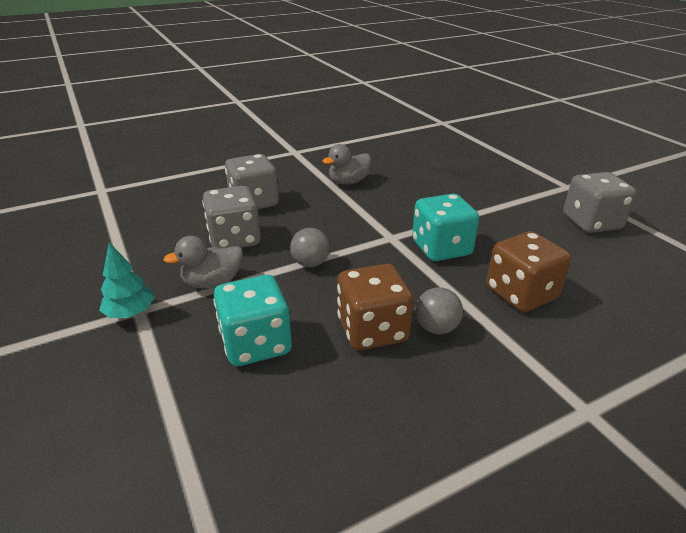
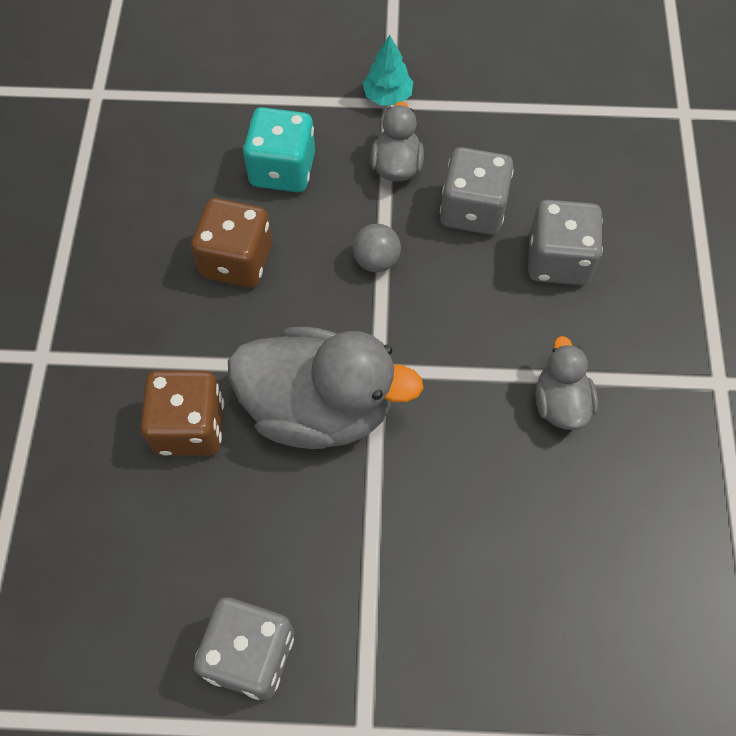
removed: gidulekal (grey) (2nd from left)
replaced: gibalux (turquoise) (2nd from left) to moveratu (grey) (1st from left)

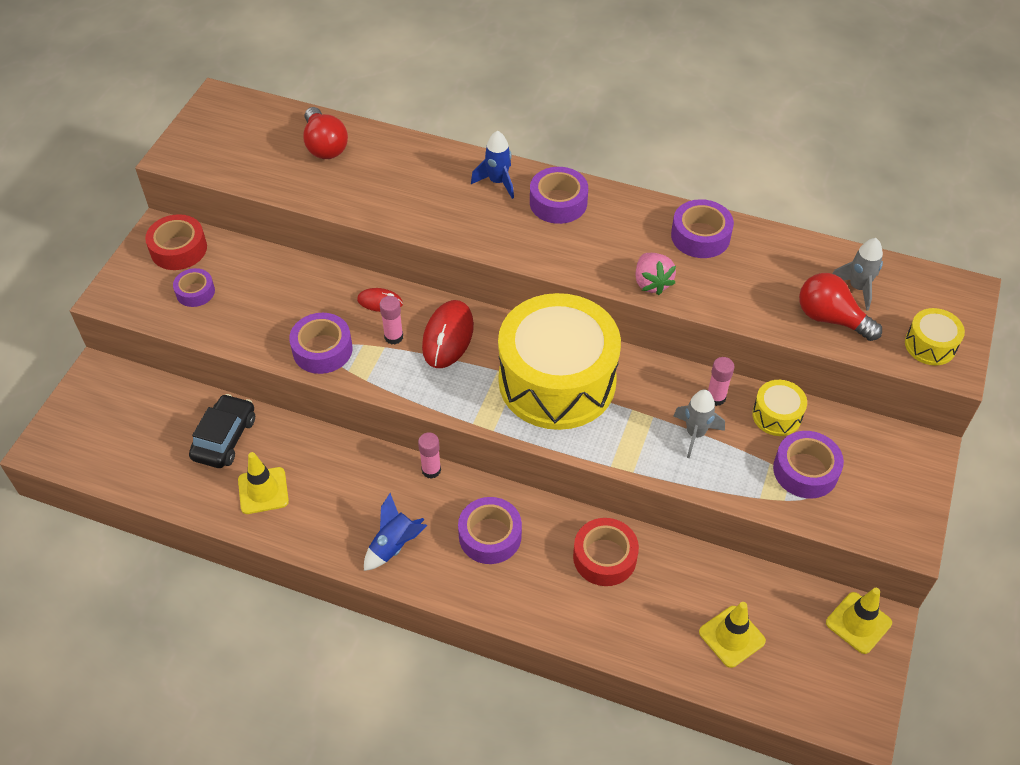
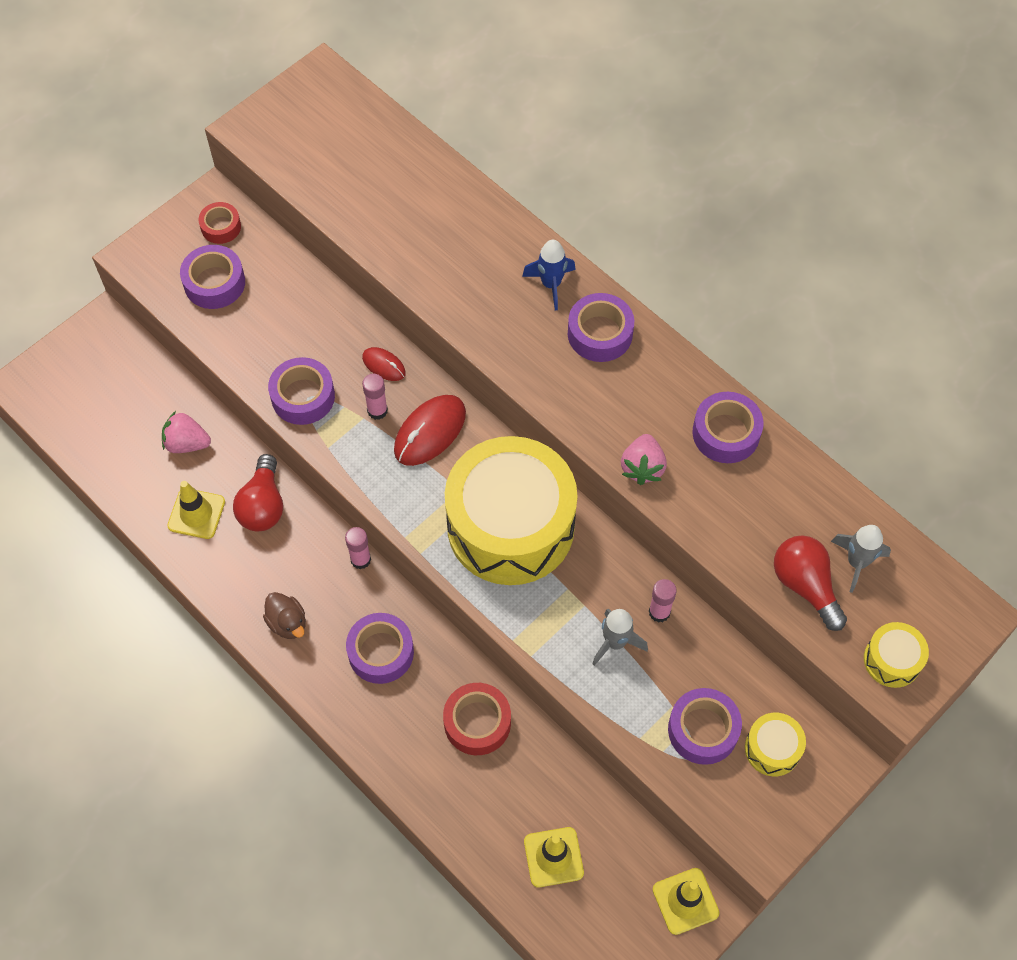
moved: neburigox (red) (1st from left); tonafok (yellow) (2nd from left)
replaced: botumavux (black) to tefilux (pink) (1st from left); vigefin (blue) (1st from left) to moveratu (brown)
resized: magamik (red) (1st from left) x0.67; magamik (purple) (1st from left) x1.50

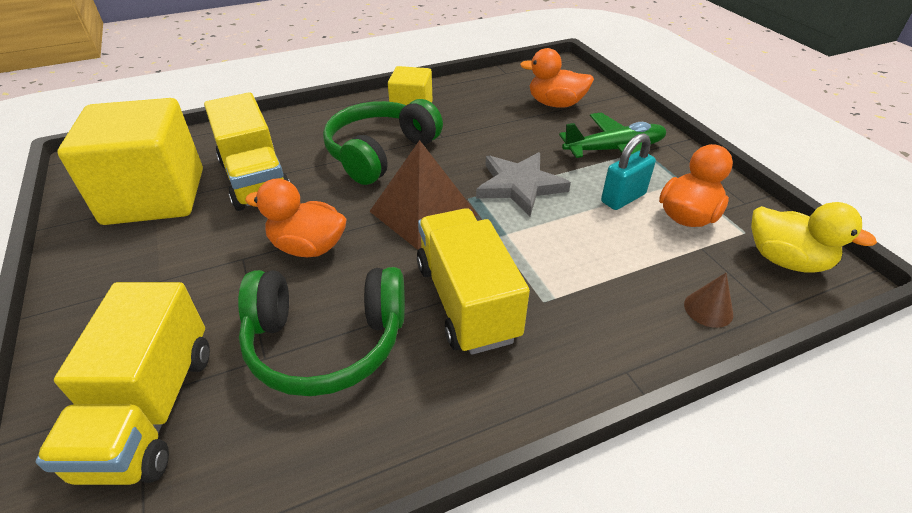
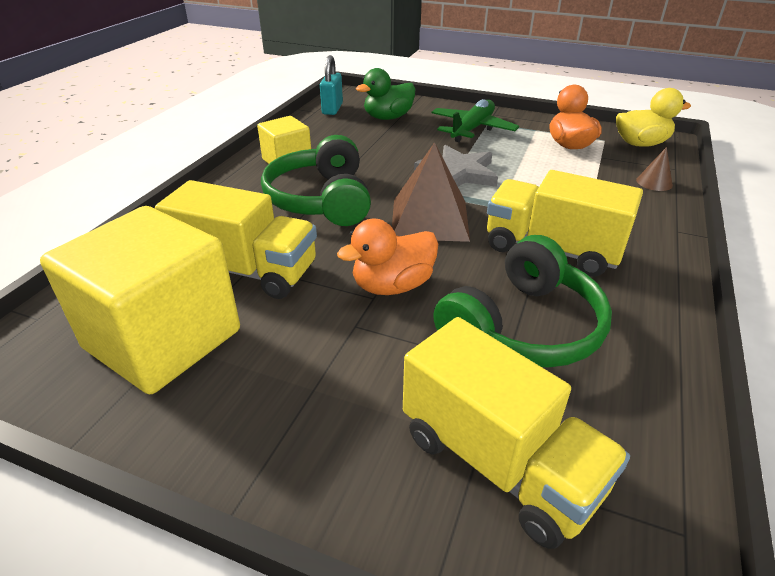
moved: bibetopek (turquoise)
recoloured: moveratu (orange) (2nd from left) to moveratu (green)

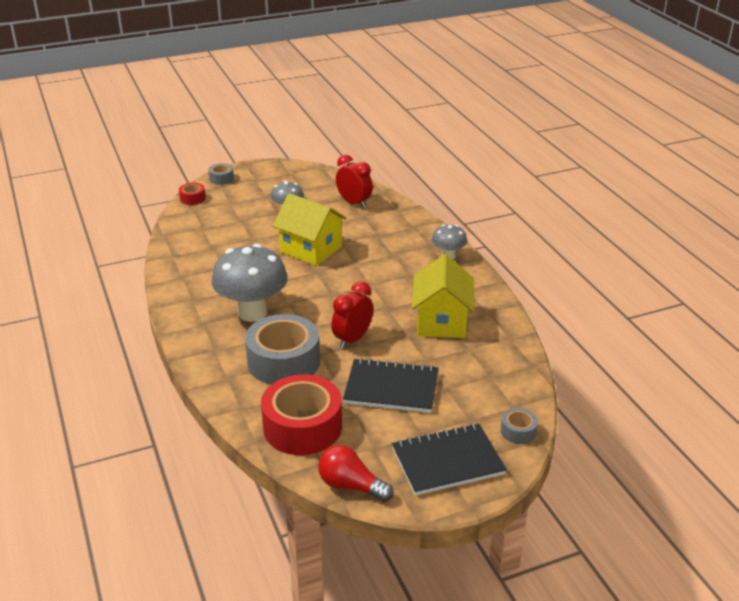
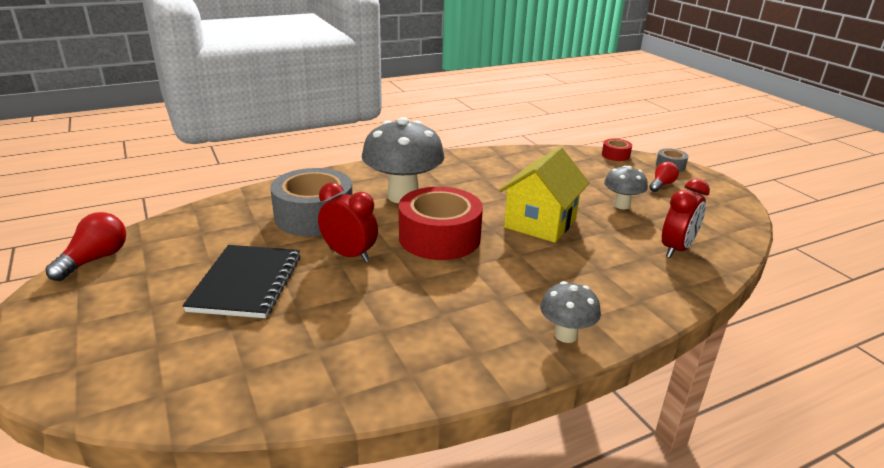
removed: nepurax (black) (2nd from left); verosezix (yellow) (2nd from left); magamik (grey) (3rd from left)
added: neburigox (red) (2nd from left)
moved: magamik (red) (2nd from left in the first image) to magamik (red) (1st from left)

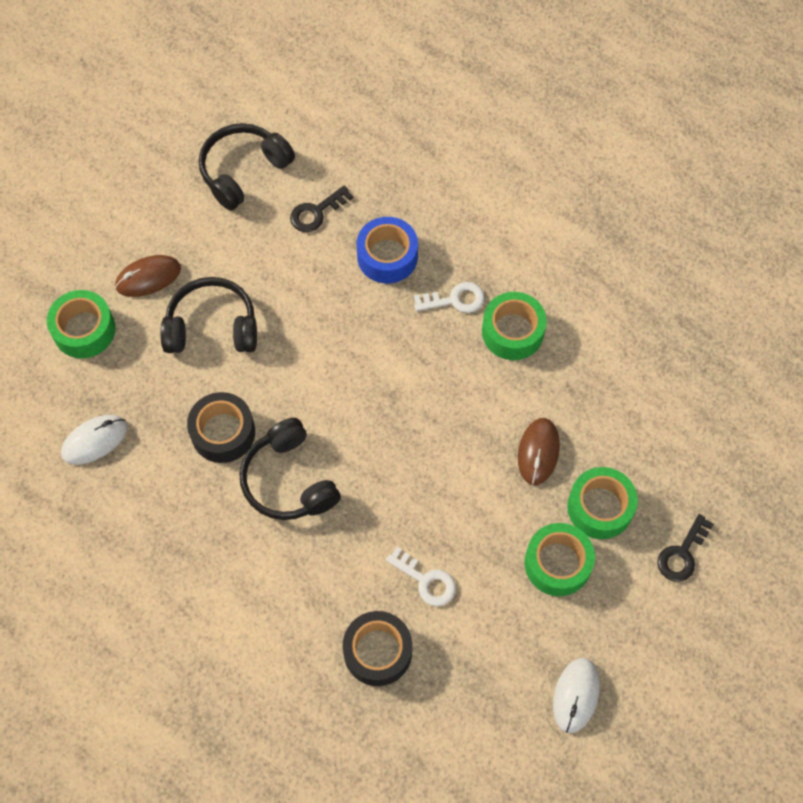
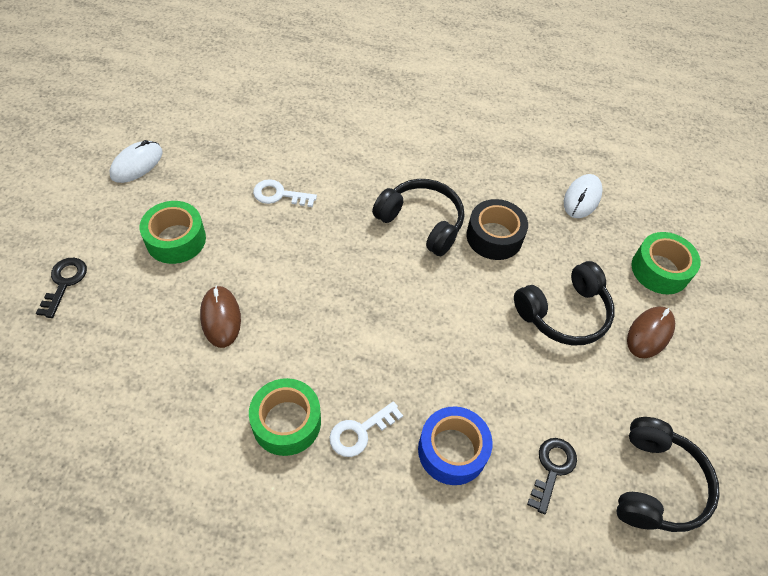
removed: magamik (black) (2nd from left); magamik (green) (4th from left)
turned: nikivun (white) (2nd from left in the first image) 45 degrees clockwise

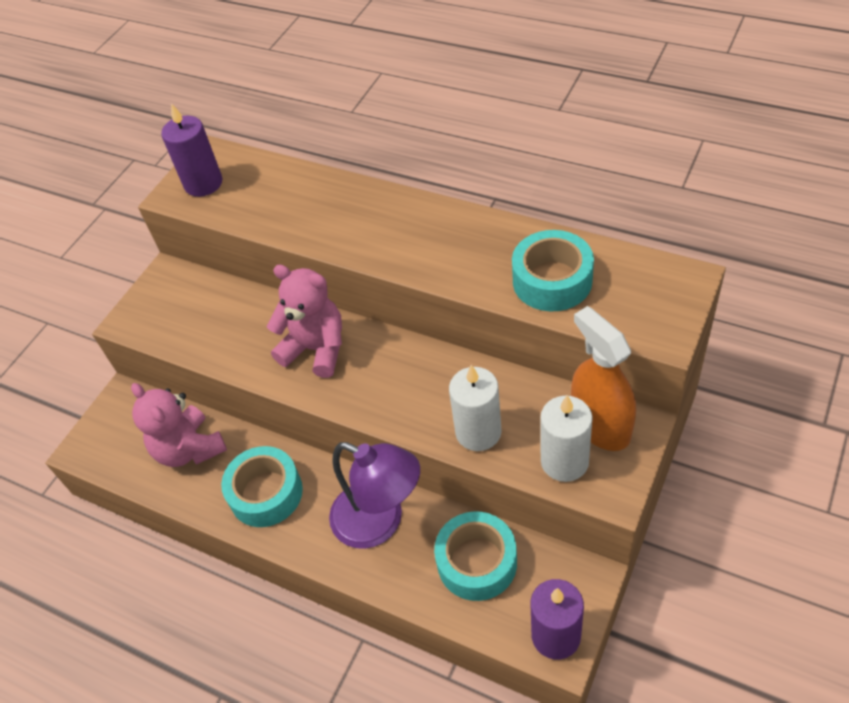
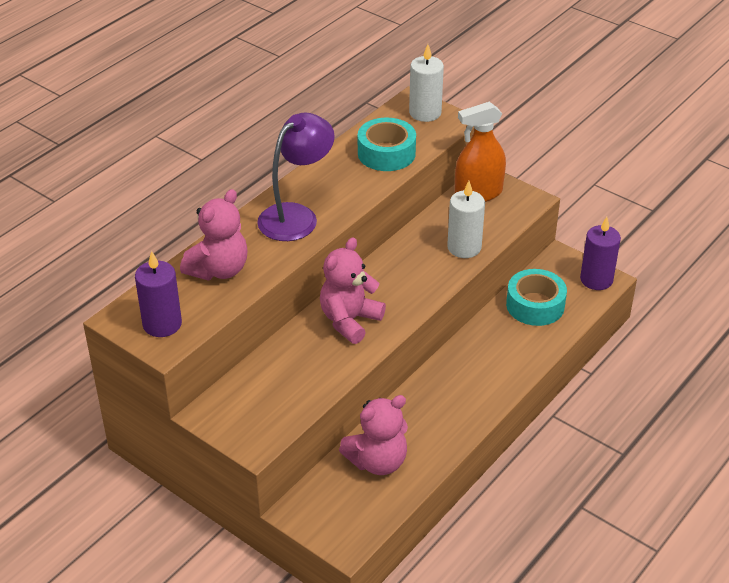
removed: magamik (turquoise) (1st from left)
added: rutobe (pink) (1st from left)
moved: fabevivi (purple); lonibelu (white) (2nd from left in the first image) to lonibelu (white) (1st from left)

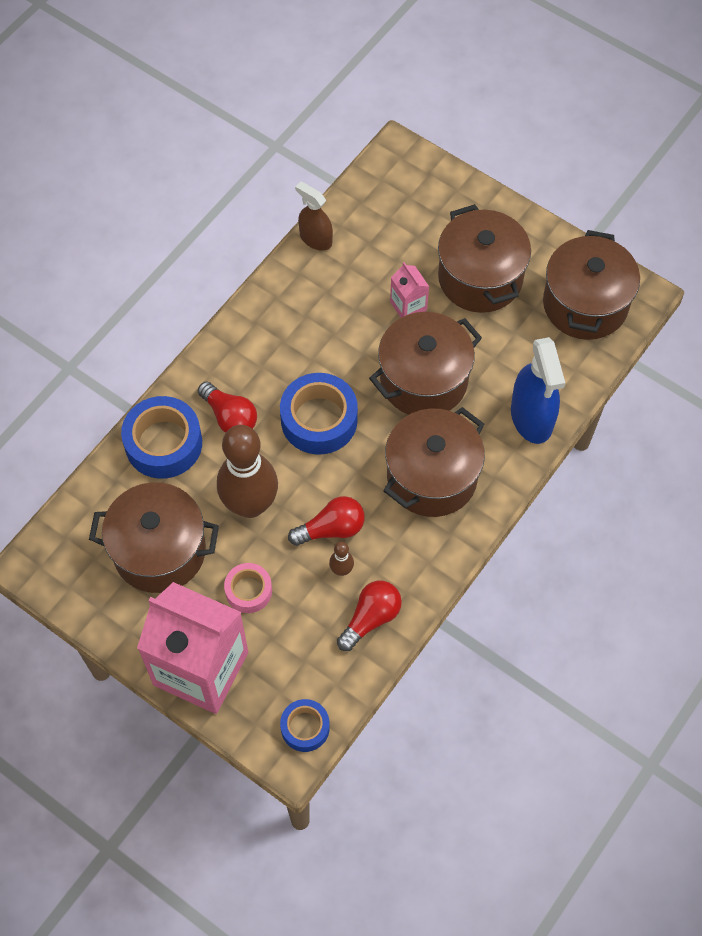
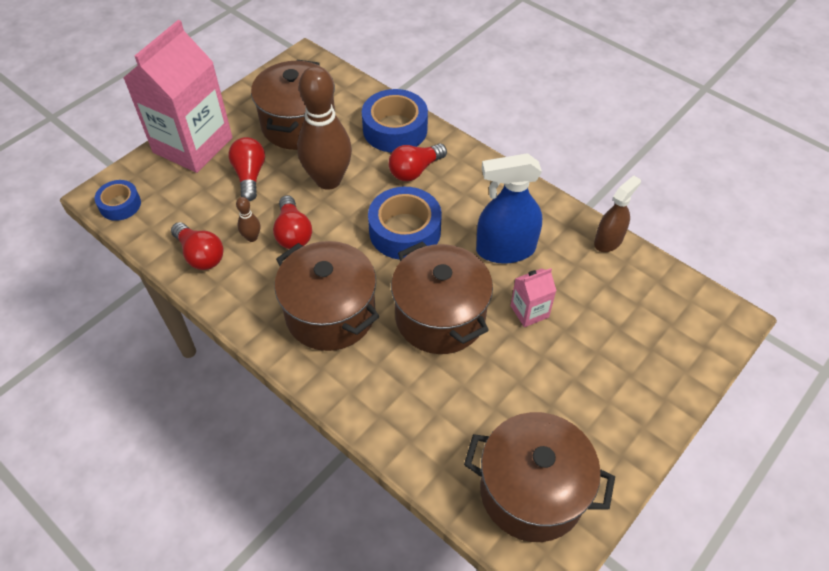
removed: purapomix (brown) (4th from left)
moved: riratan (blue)
replaced: magamik (pink) to neburigox (red) (2nd from left)

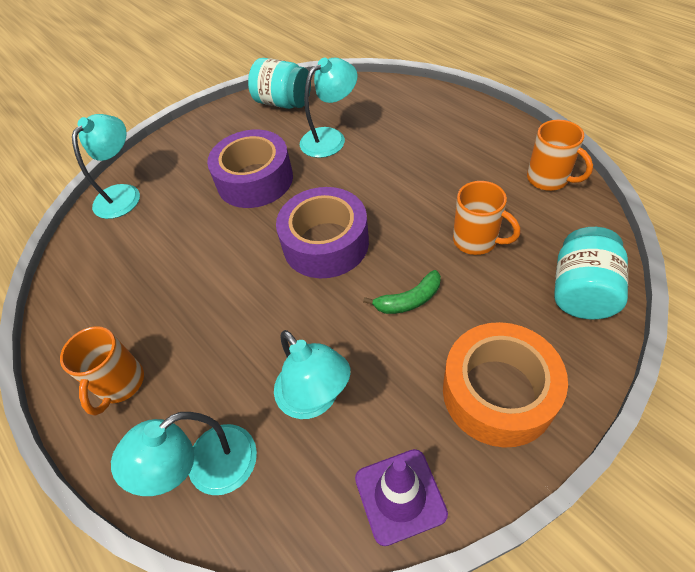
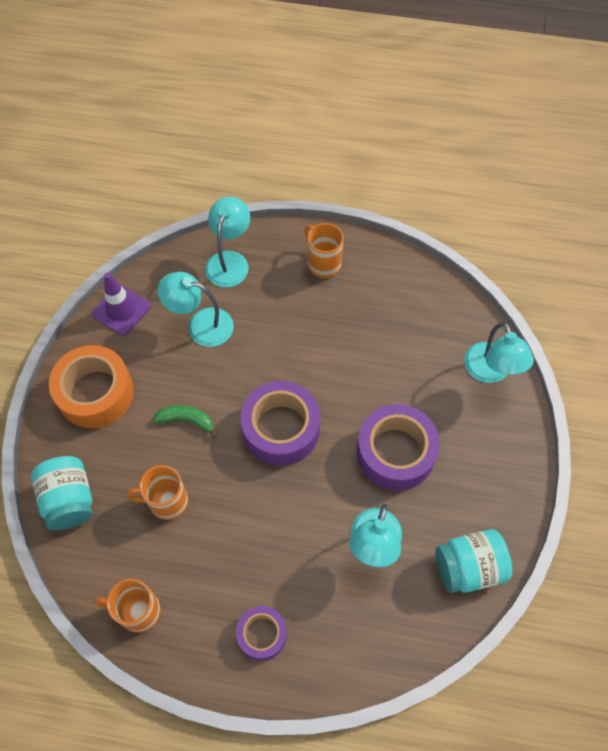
added: magamik (purple) (1st from left)
turned: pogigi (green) 75 degrees clockwise

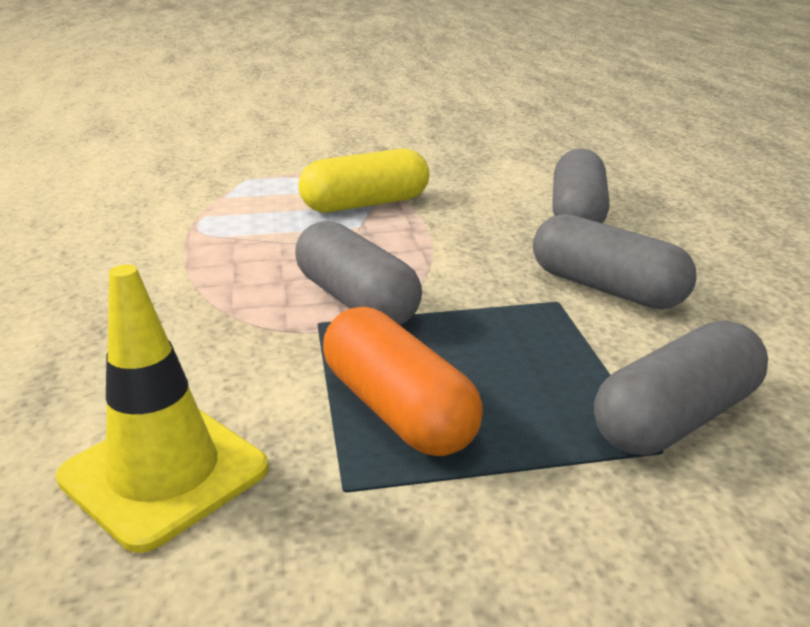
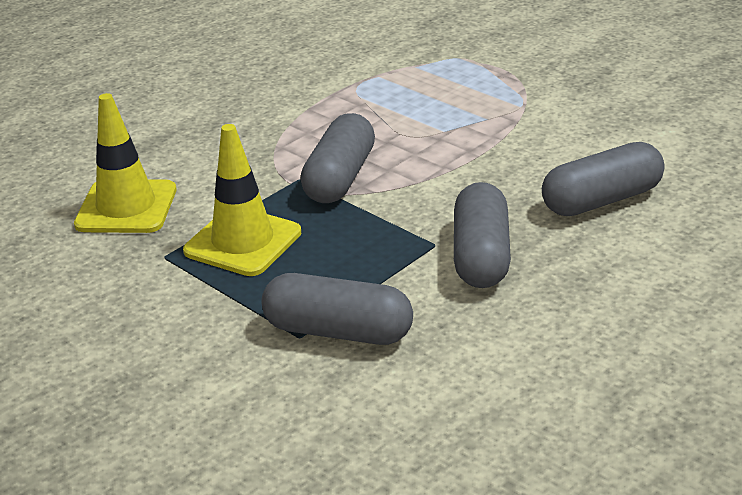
removed: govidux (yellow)
replaced: govidux (orange) to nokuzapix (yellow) (2nd from left)

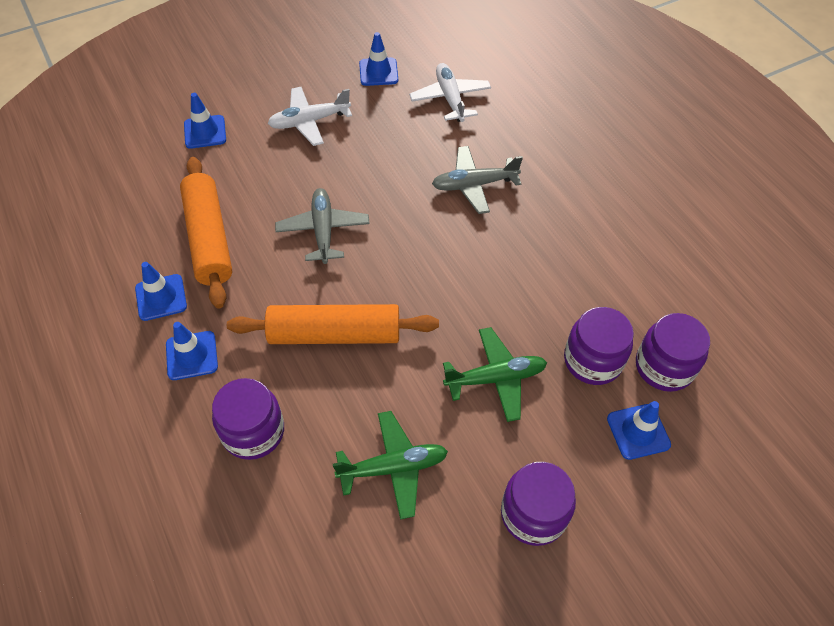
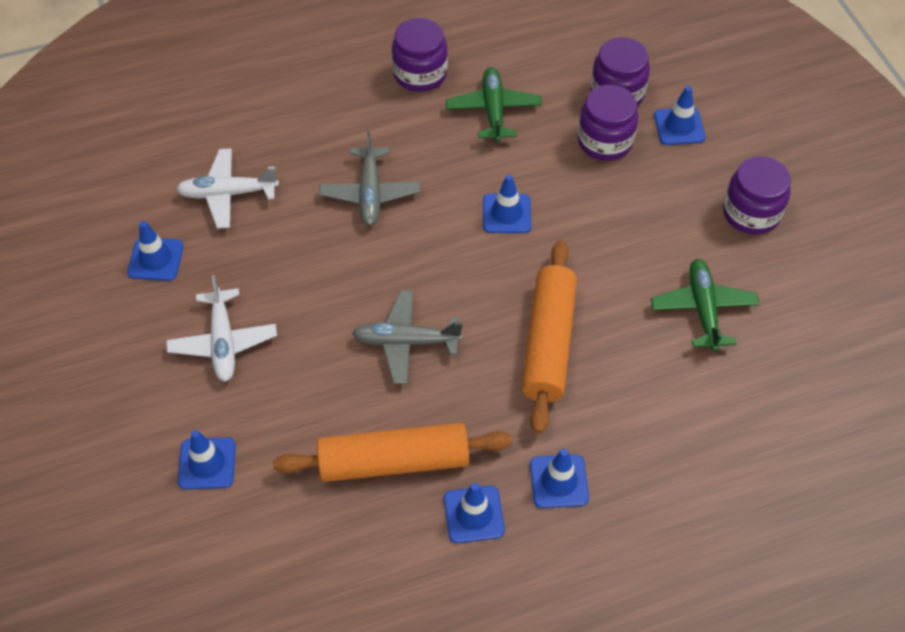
added: nokuzapix (blue) (4th from left)
moved: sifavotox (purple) (1st from left); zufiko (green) (2nd from left in the first image) to zufiko (green) (1st from left)

